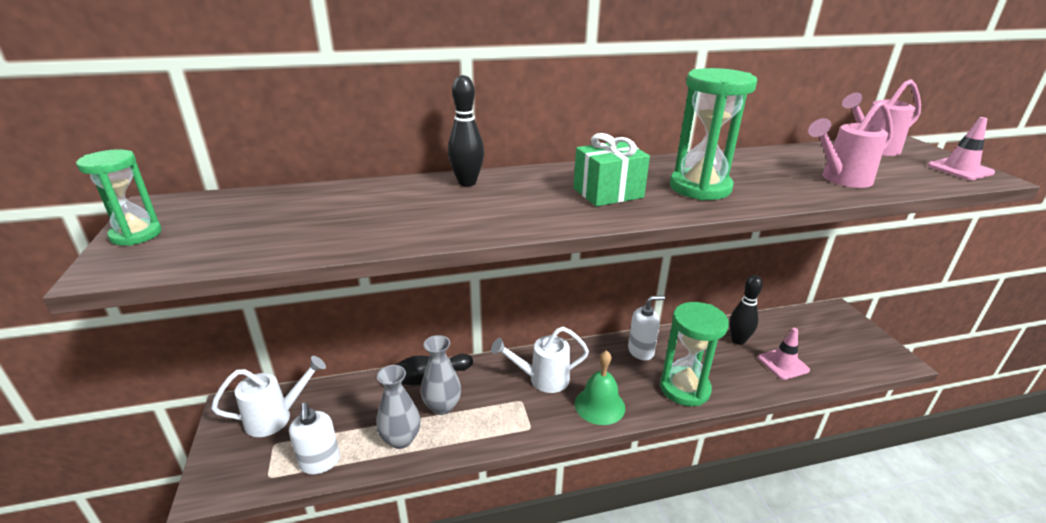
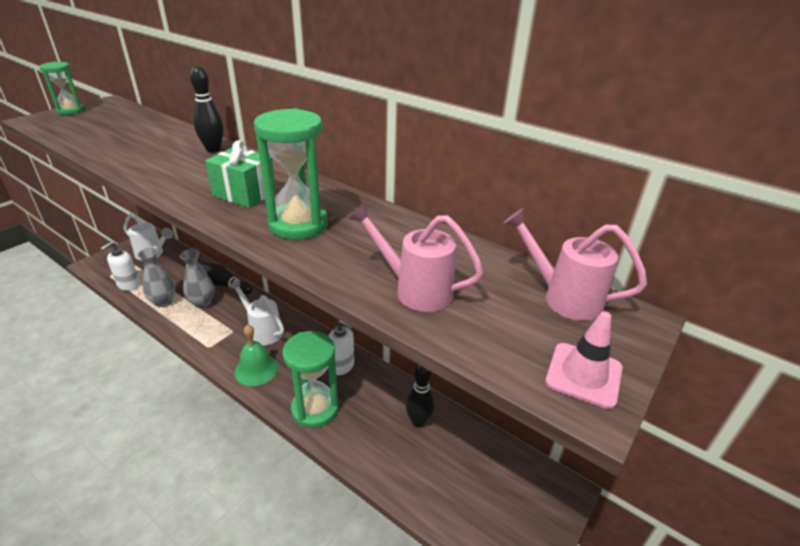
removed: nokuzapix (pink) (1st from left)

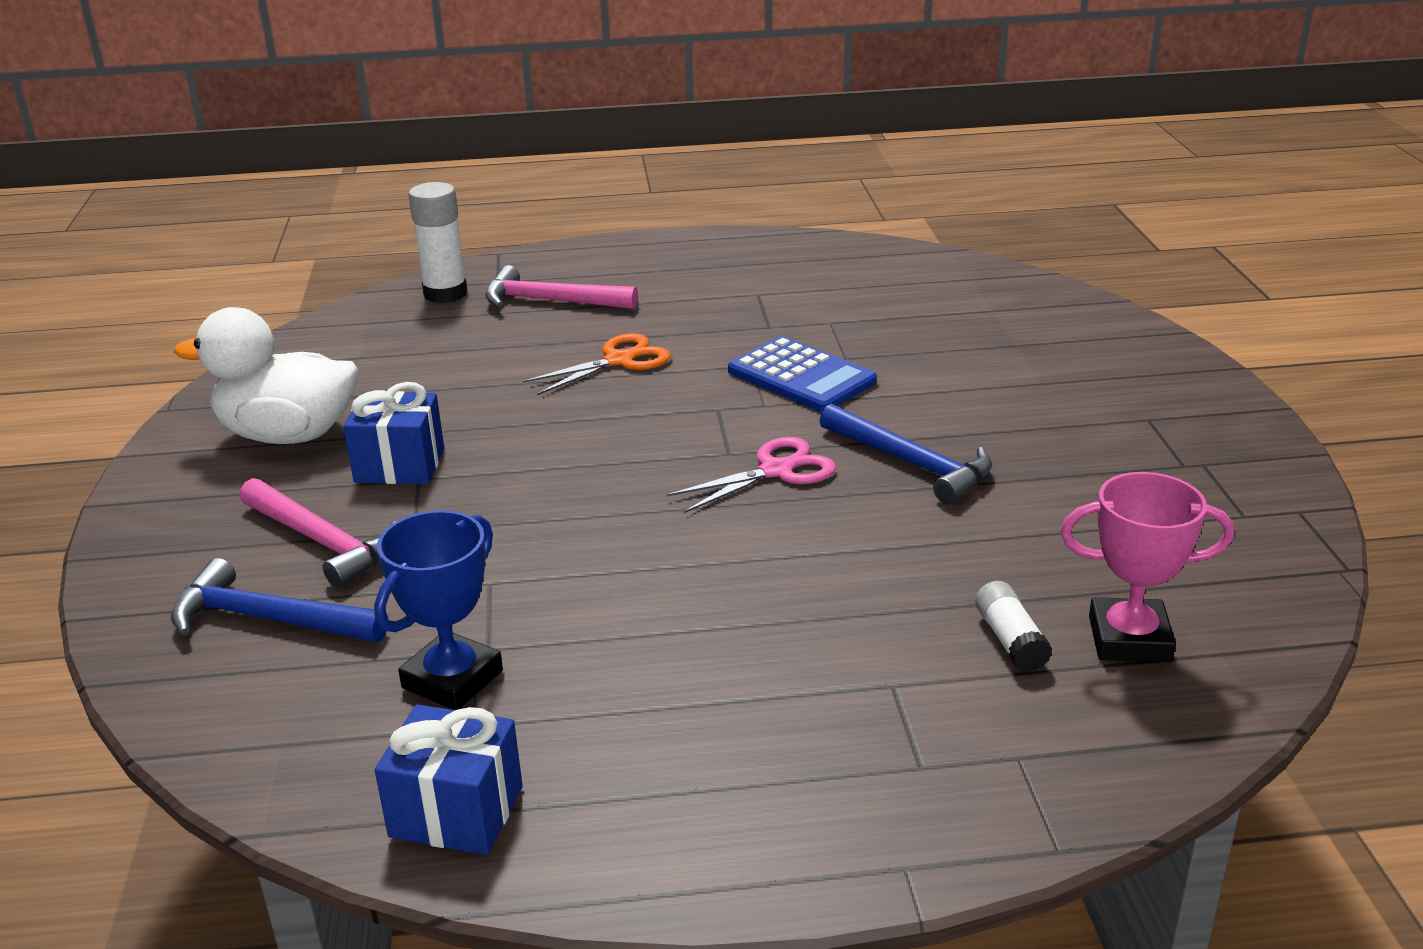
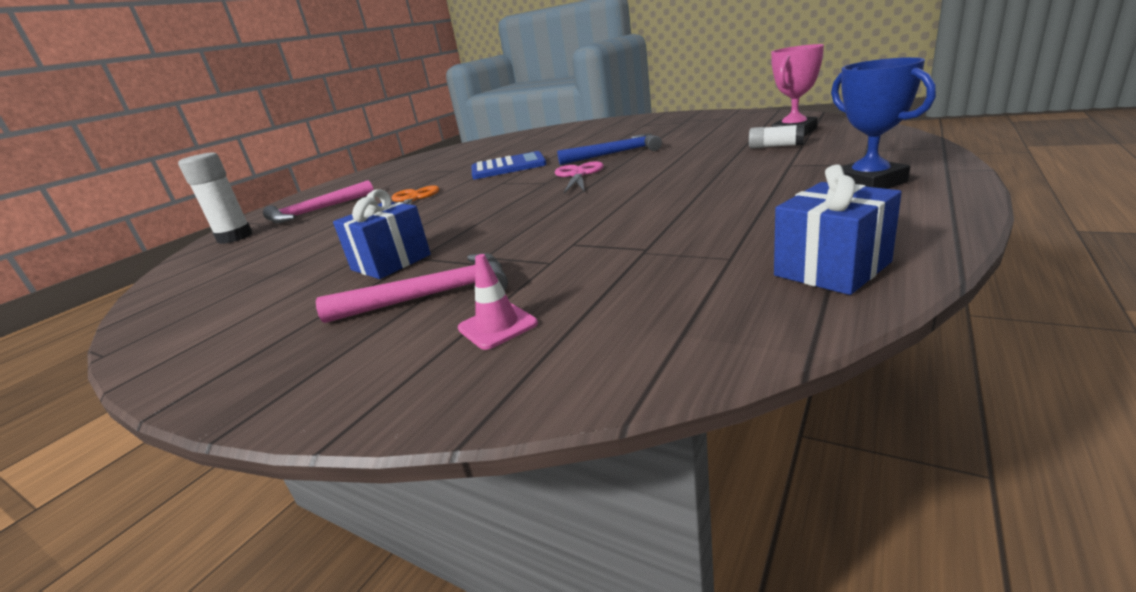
removed: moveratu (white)
moved: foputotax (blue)
replaced: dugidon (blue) (1st from left) to nokuzapix (pink)

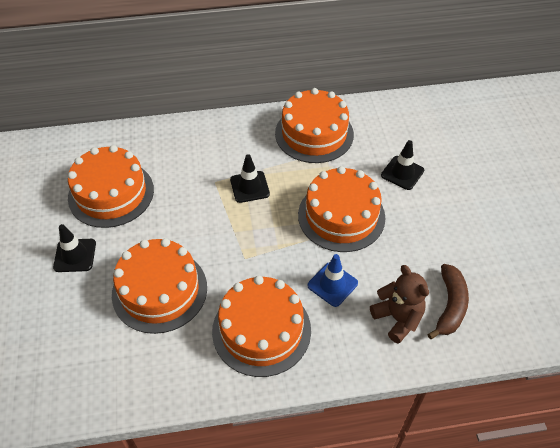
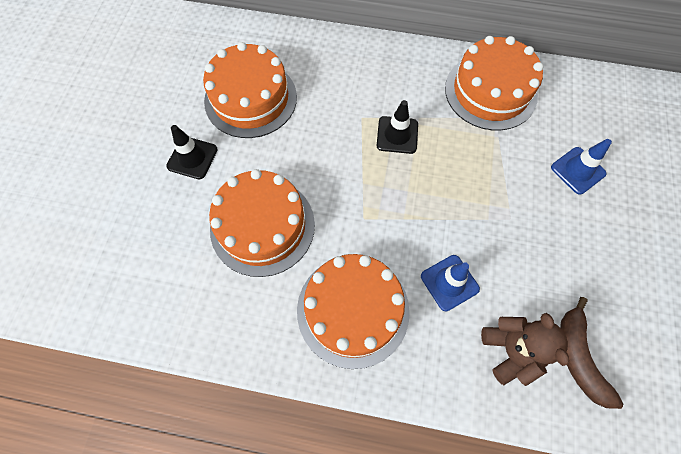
removed: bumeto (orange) (5th from left)
recoloured: nokuzapix (black) (3rd from left) to nokuzapix (blue) (2nd from left)
turned: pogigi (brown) 135 degrees clockwise

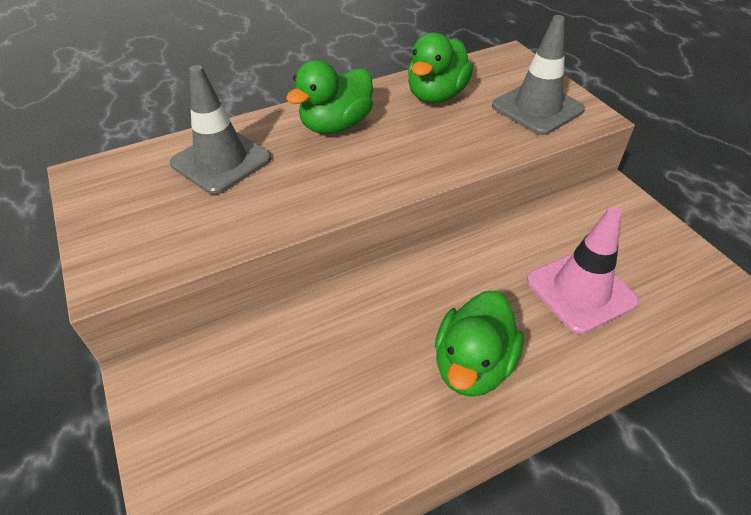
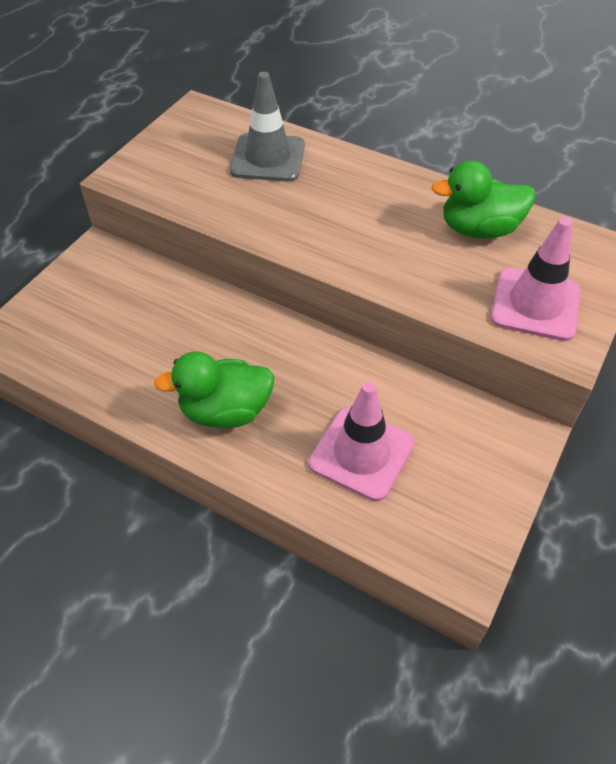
removed: moveratu (green) (1st from left)
recoloured: nokuzapix (grey) (2nd from left) to nokuzapix (pink) (2nd from left)

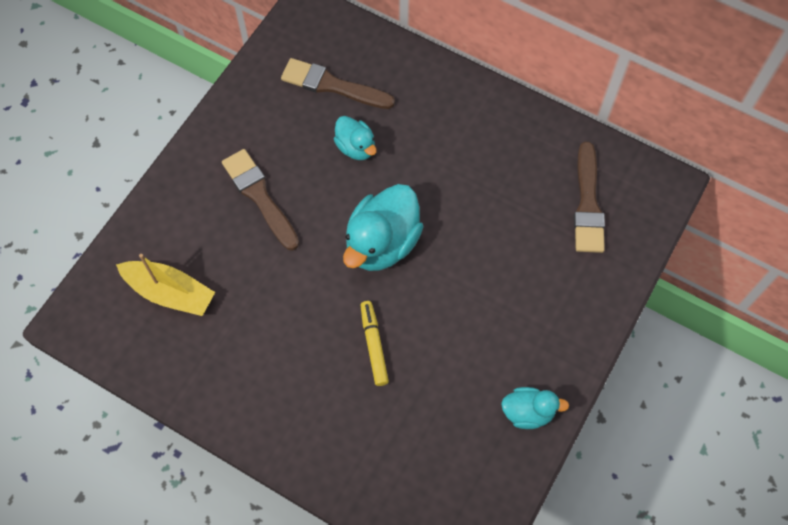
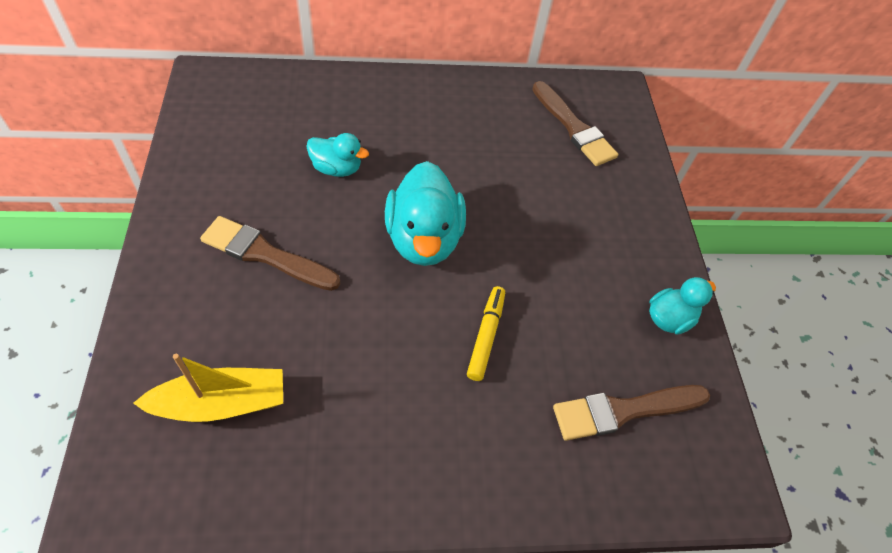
moved: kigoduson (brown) (2nd from left in the first image) to kigoduson (brown) (3rd from left)
turned: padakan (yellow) 60 degrees clockwise

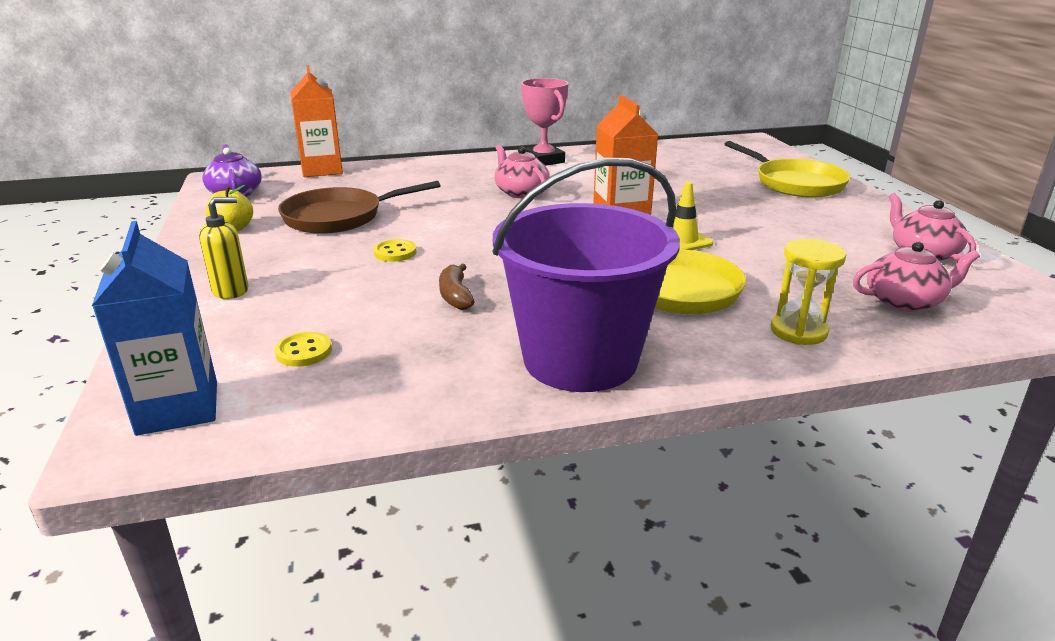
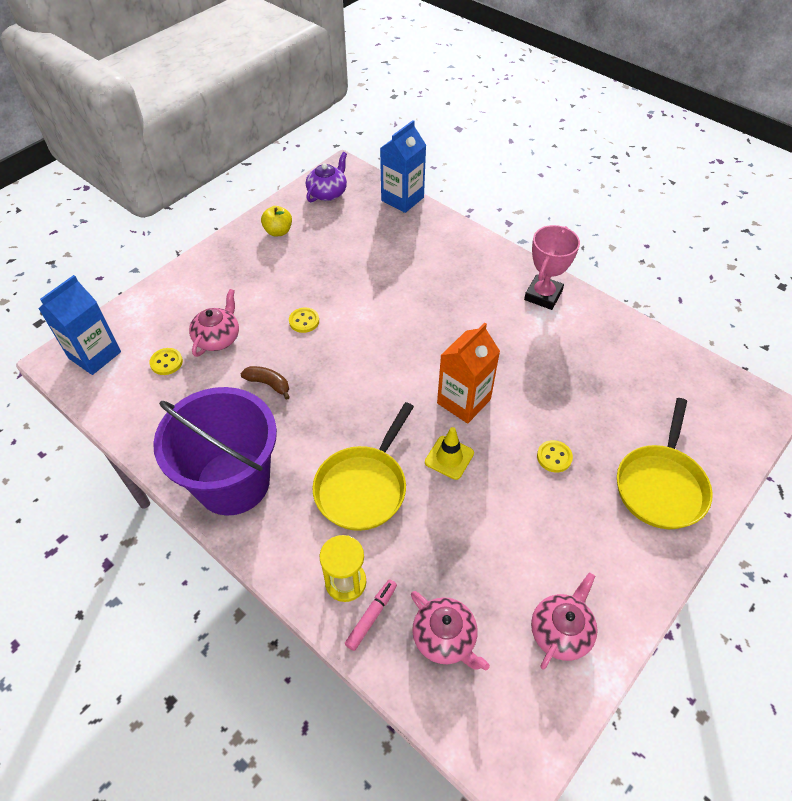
removed: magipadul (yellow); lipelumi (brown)
added: padakan (pink); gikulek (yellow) (3rd from left)
moved: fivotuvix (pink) (1st from left)
recoloured: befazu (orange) (1st from left) to befazu (blue) (2nd from left)
turned: pogigi (brown) 75 degrees clockwise

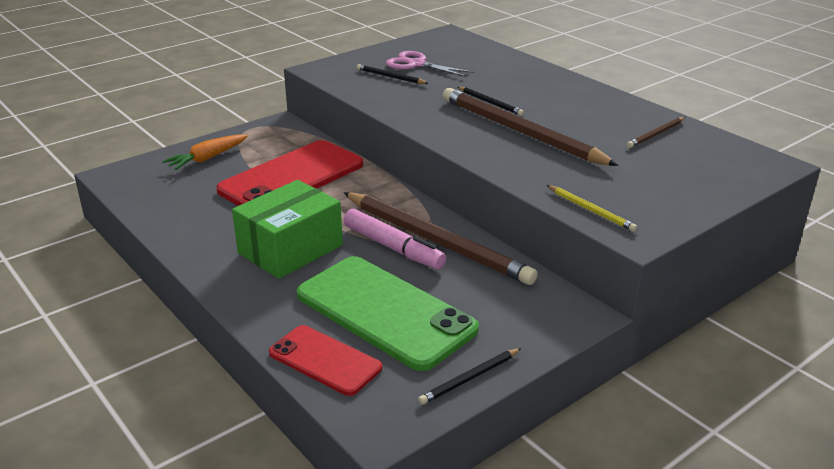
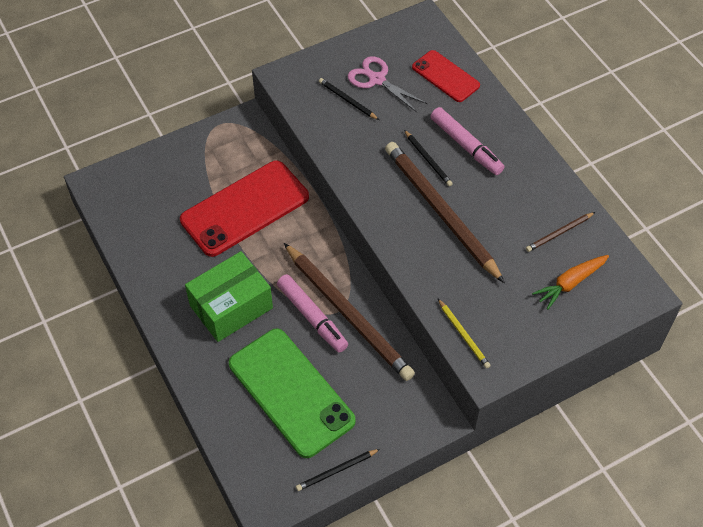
added: padakan (pink) (2nd from left)
moved: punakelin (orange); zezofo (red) (2nd from left)

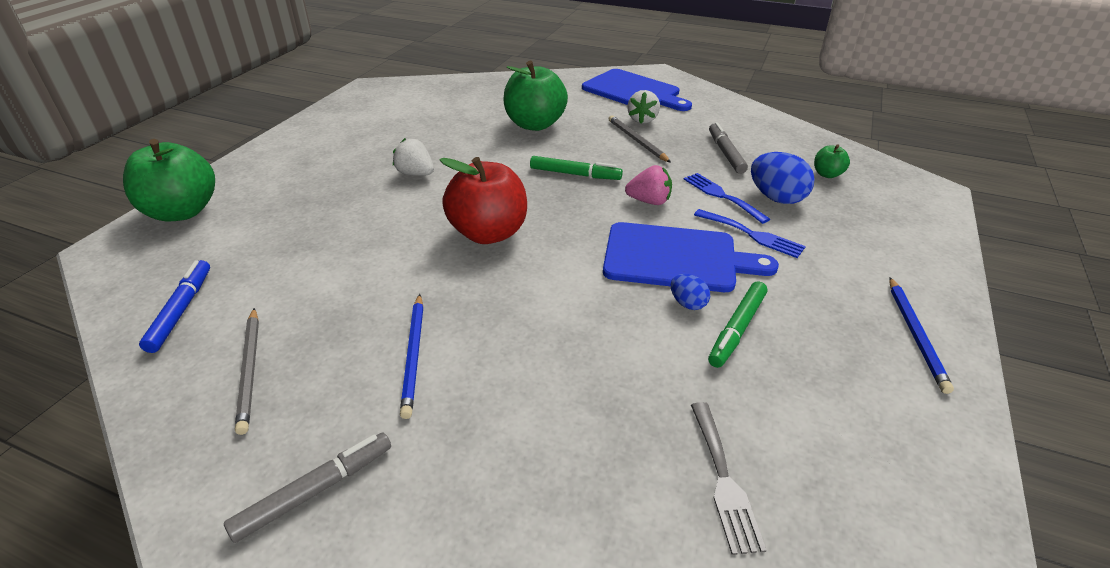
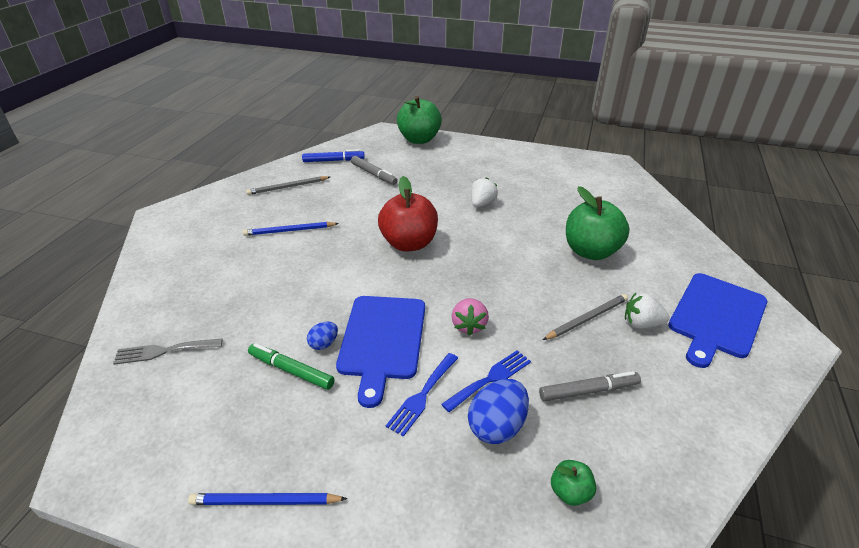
removed: padakan (green) (1st from left)
moved: padakan (grey) (1st from left)

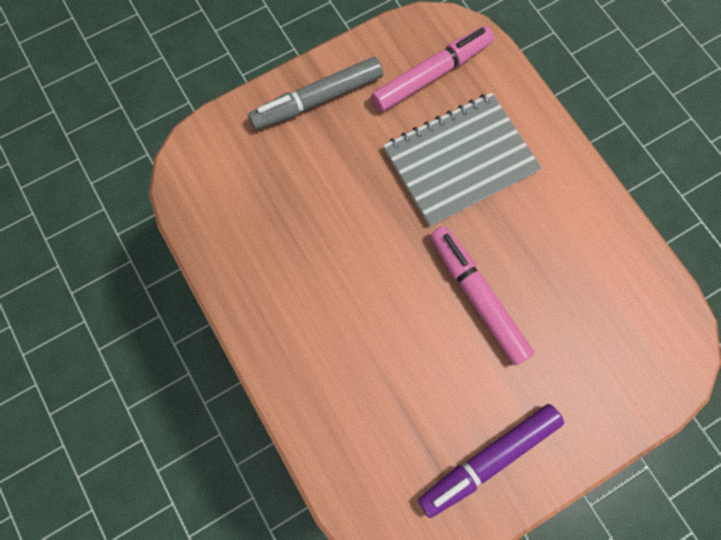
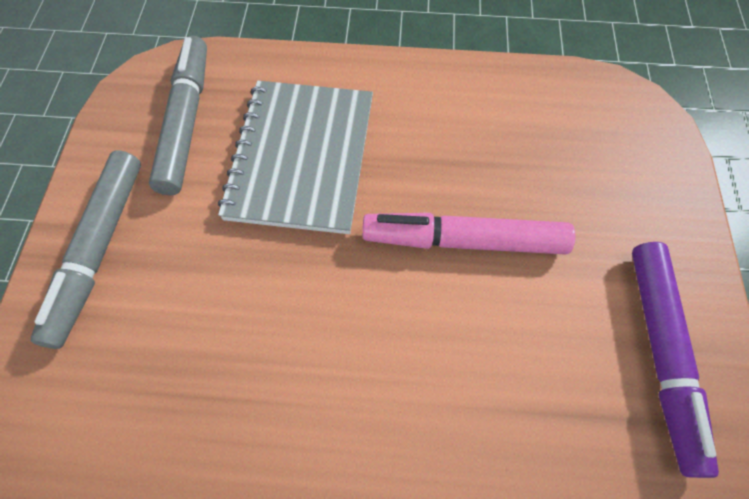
recoloured: padakan (pink) (1st from left) to padakan (grey) (2nd from left)

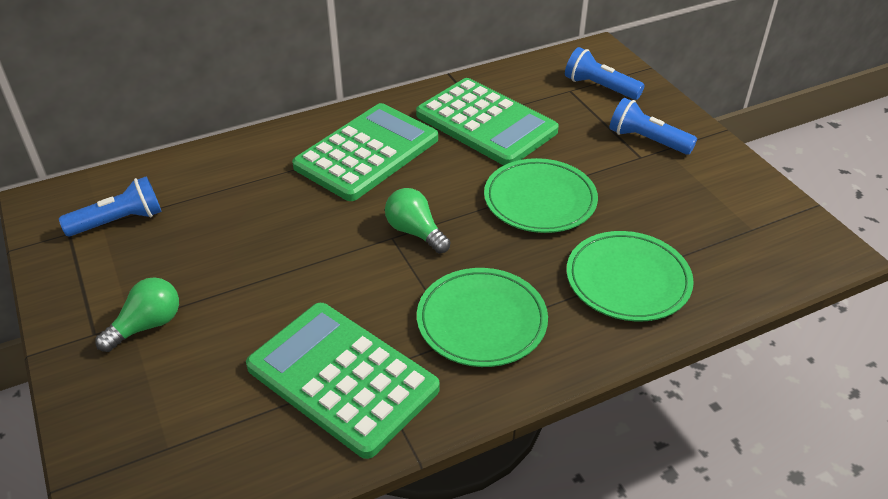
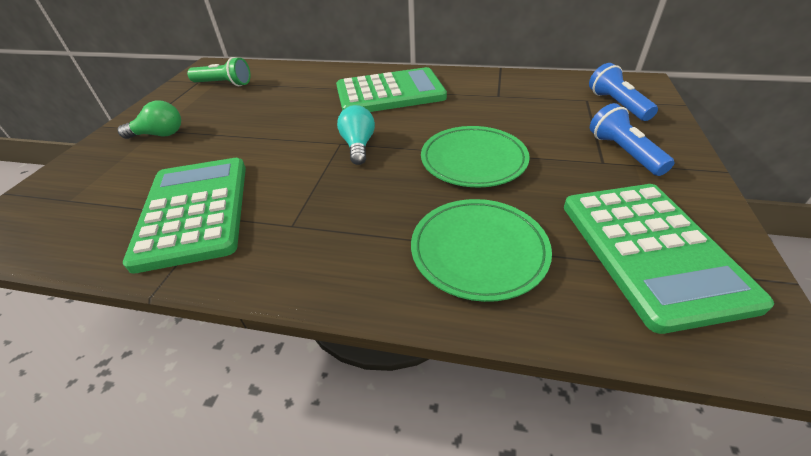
removed: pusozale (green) (1st from left)
moved: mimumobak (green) (3rd from left)
recoloured: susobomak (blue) (1st from left) to susobomak (green); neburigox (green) (2nd from left) to neburigox (turquoise)

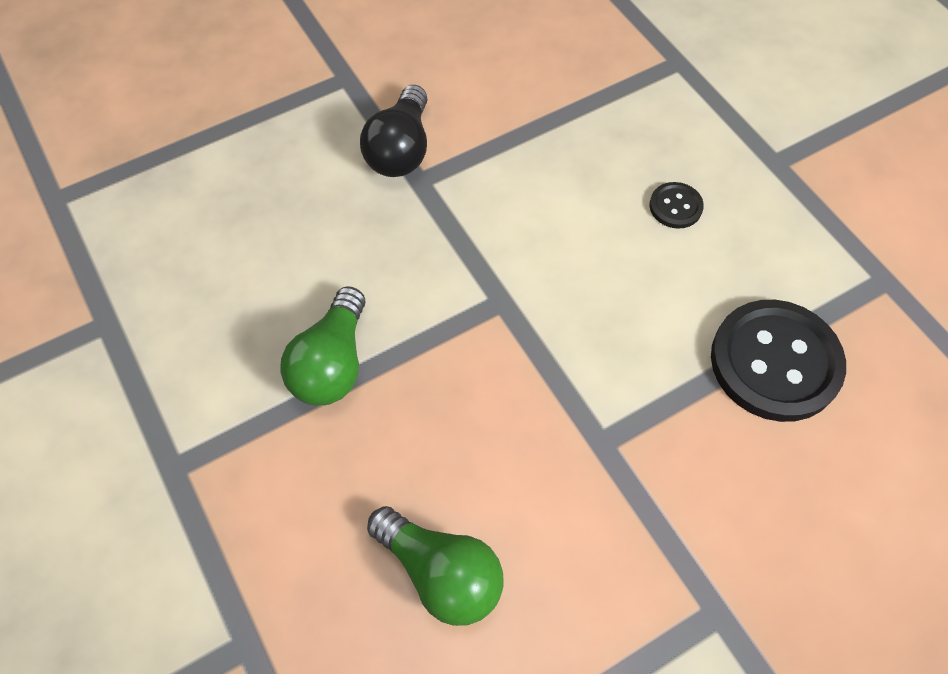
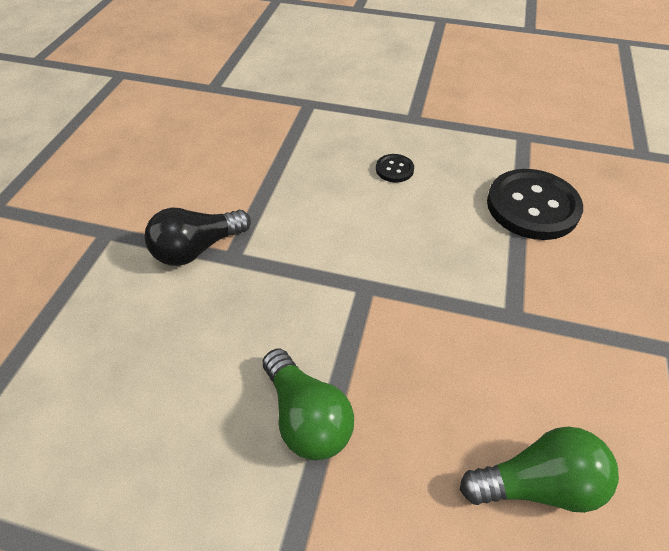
turned: neburigox (black) 90 degrees clockwise

